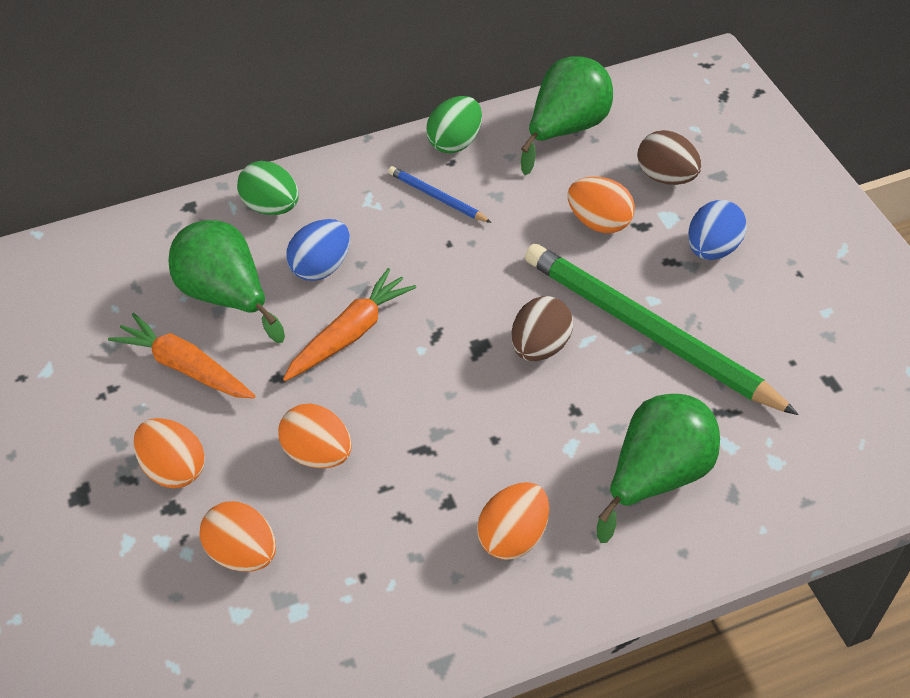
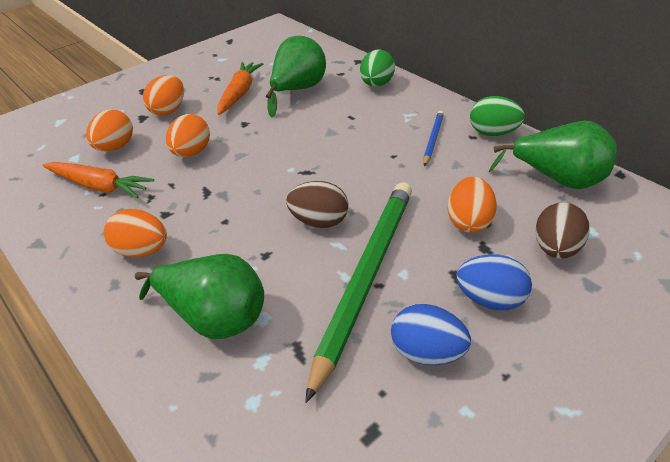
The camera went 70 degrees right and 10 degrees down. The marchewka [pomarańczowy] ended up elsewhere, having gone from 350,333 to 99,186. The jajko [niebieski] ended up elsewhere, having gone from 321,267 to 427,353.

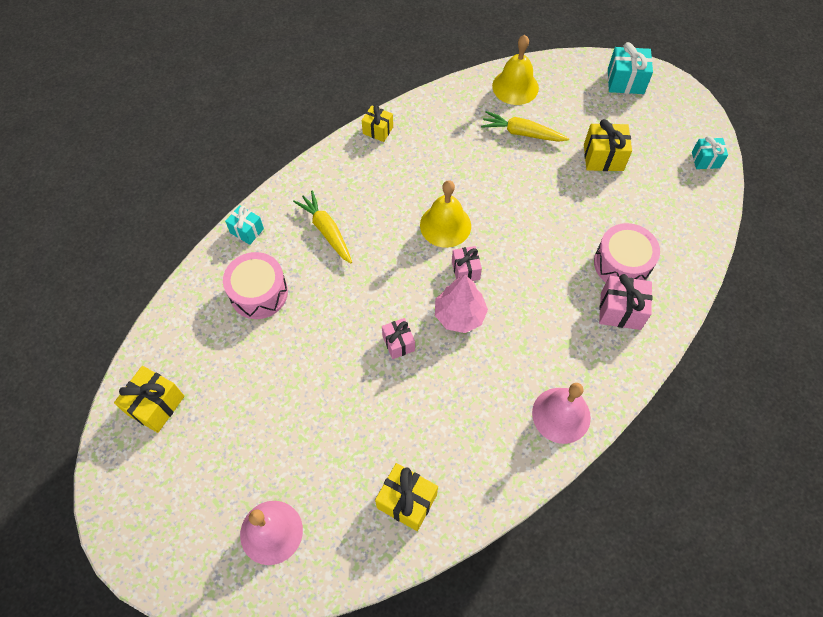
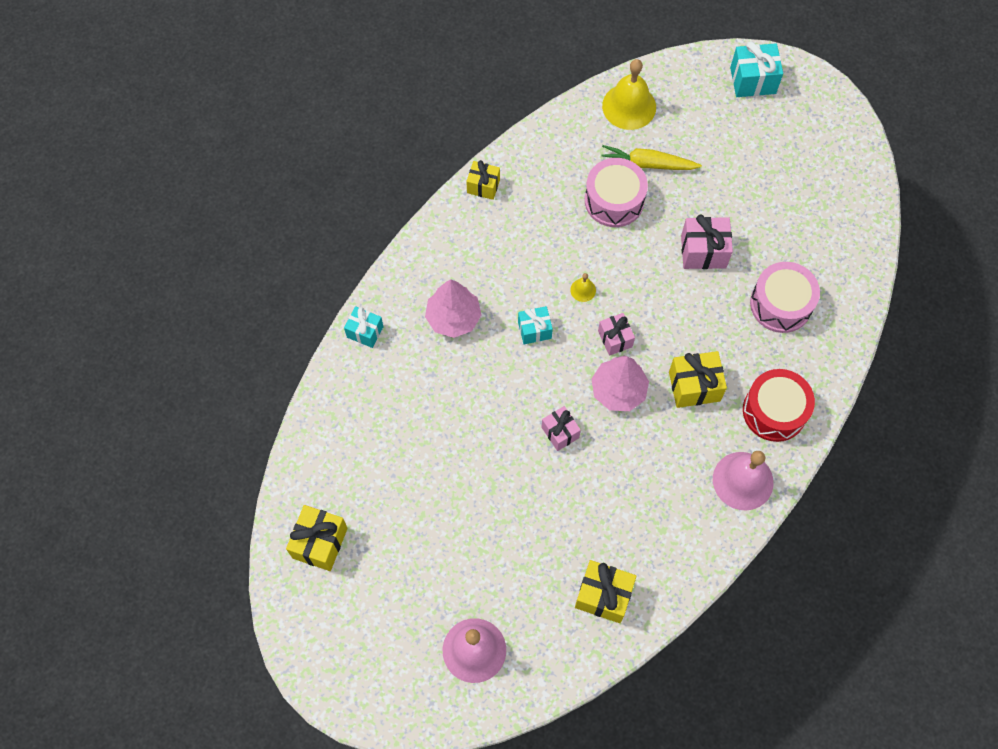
The camera went 10 degrees left and 5 degrees up. The second view gained the bęben [czerwony] at 774,411. The bęben [różowy] ended up elsewhere, having gone from 259,293 to 614,200. The prezent [żółty] ended up elsewhere, having gone from 603,157 to 694,386. The prezent [różowy] ended up elsewhere, having gone from 620,311 to 703,251. The prezent [turkusowy] ended up elsewhere, having gone from 705,160 to 534,330. Where the marchewka [żółty] stood at 326,231, the drzewko [różowy] came to stand at 453,318. The size of the dzwonek [żółty] at 445,225 changed by a factor of 0.45.

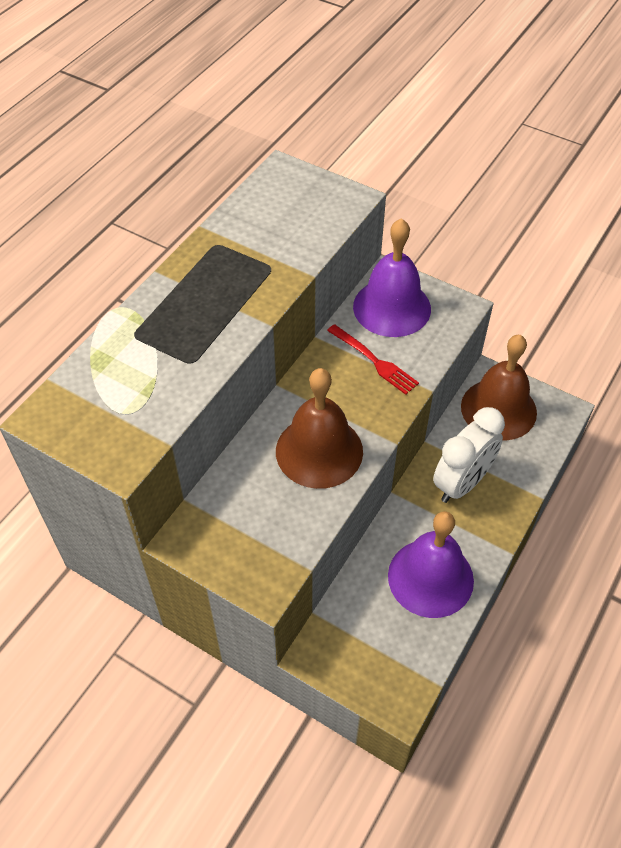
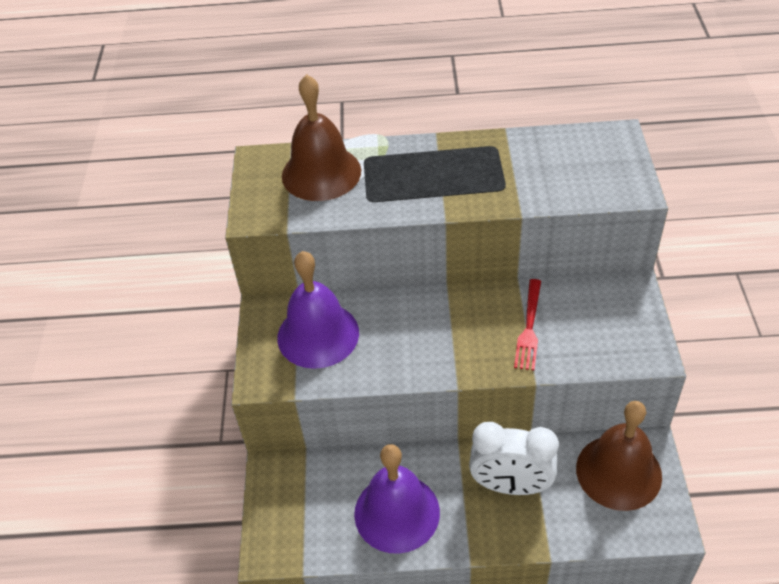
The camera went 60 degrees right and 5 degrees down. The dzwonek [brązowy] ended up elsewhere, having gone from 319,451 to 321,173. The dzwonek [fioletowy] ended up elsewhere, having gone from 392,307 to 318,335.

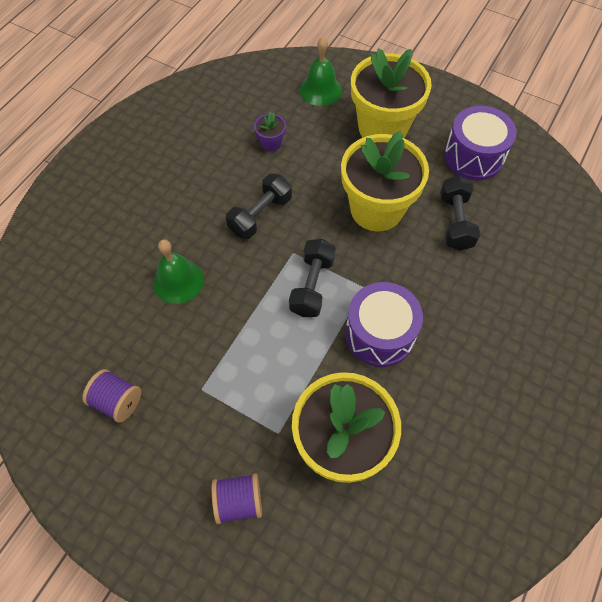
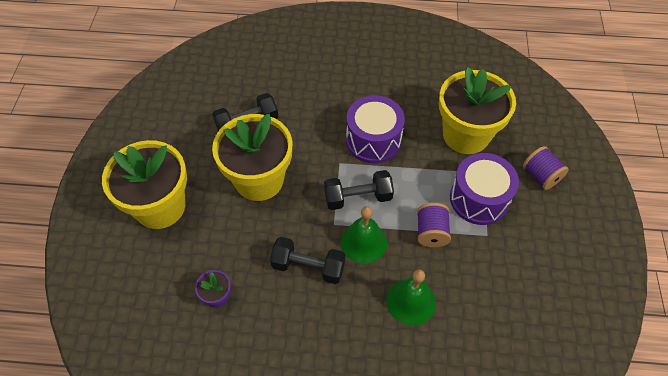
The camera went 115 degrees left and 5 degrees down. The szpulka [fioletowy] ended up elsewhere, having gone from 117,401 to 431,232. The dzwonek [zielony] ended up elsewhere, having gone from 320,90 to 363,242. The bęben [fioletowy] ended up elsewhere, having gone from 473,156 to 479,199.

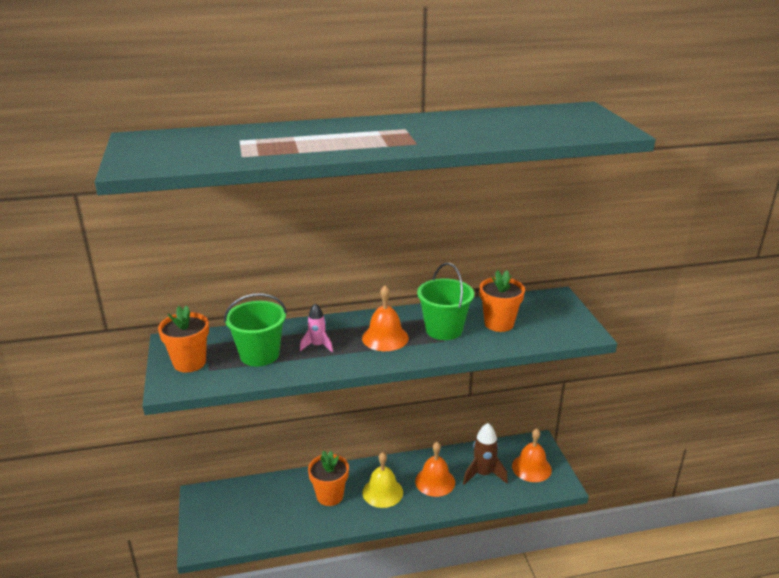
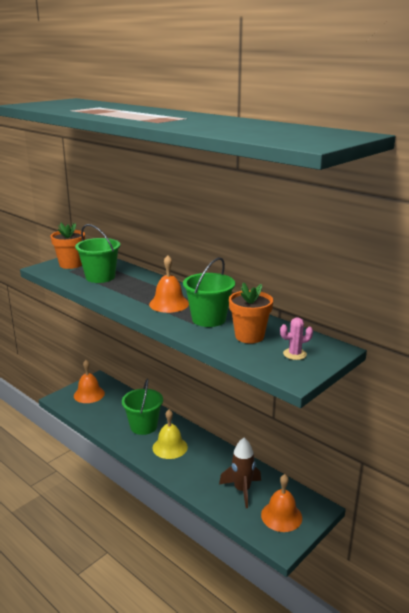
The camera went 55 degrees right and 5 degrees down. The second view lost the rakieta [różowy] at 317,346. The second view gained the kaktus [różowy] at 294,354. The dzwonek [pomarańczowy] ended up elsewhere, having gone from 435,481 to 89,394. Where the doniczka [pomarańczowy] stood at 330,496, the wiadro [zielony] came to stand at 143,426.

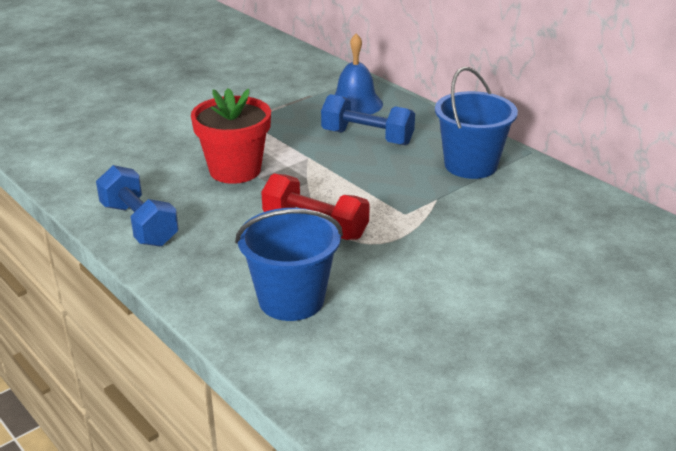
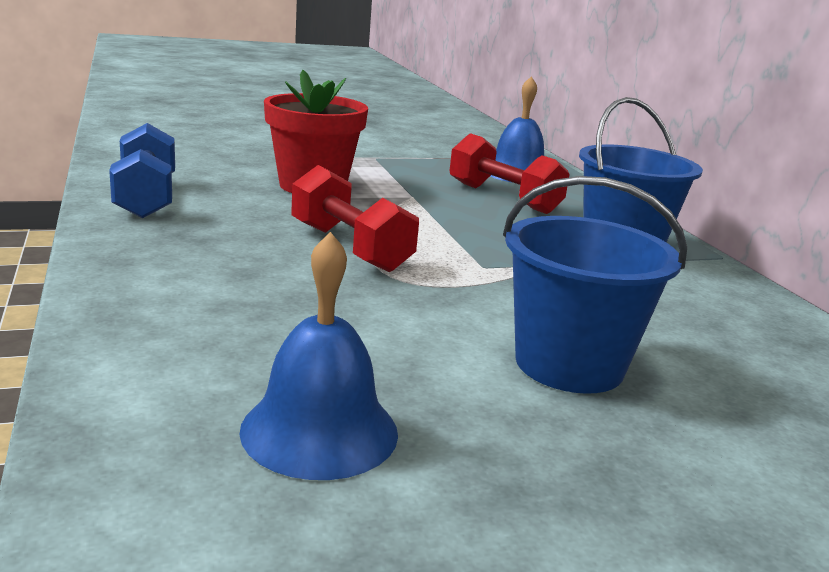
The camera went 20 degrees right and 10 degrees down. The second view gained the dzwonek [niebieski] at 319,430. The wiadro [niebieski] ended up elsewhere, having gone from 291,300 to 569,364. What was the hantel [niebieski] at 367,137 turned into the hantel [czerwony] at 503,198.

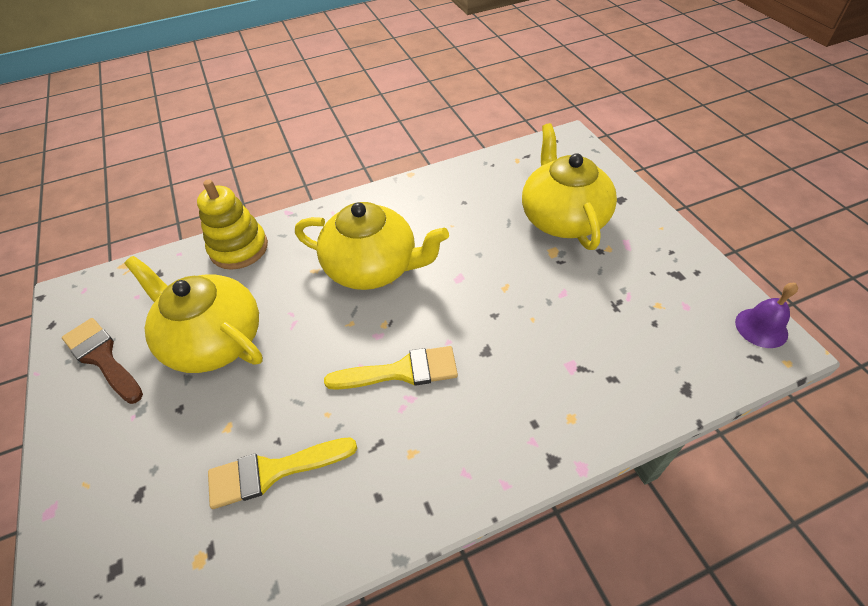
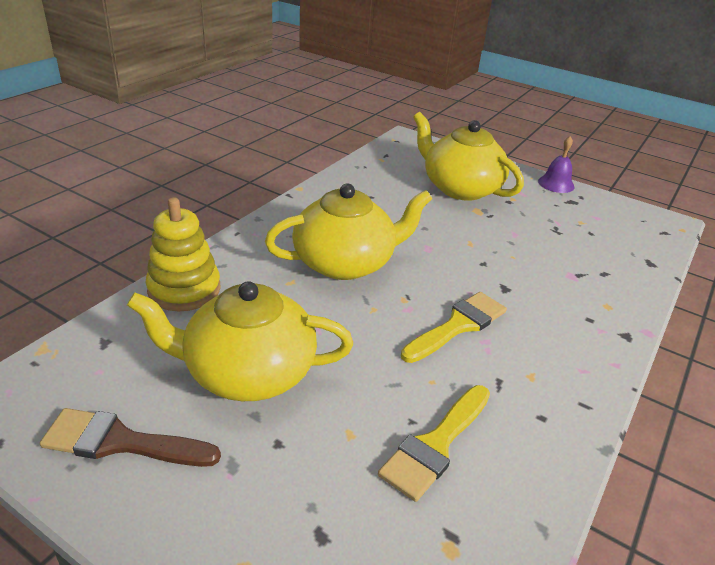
The camera went 40 degrees left and 15 degrees down. The dzwonek [fioletowy] ended up elsewhere, having gone from 761,327 to 556,184.

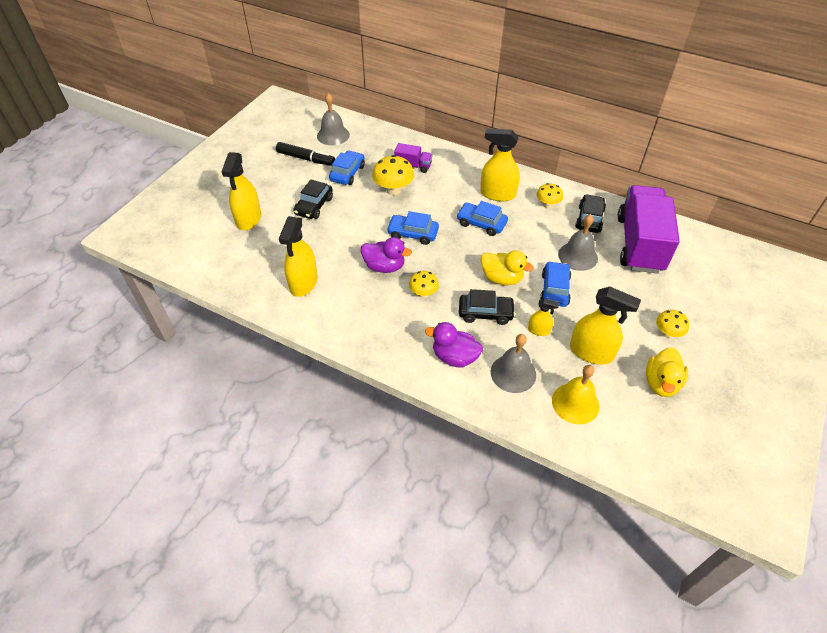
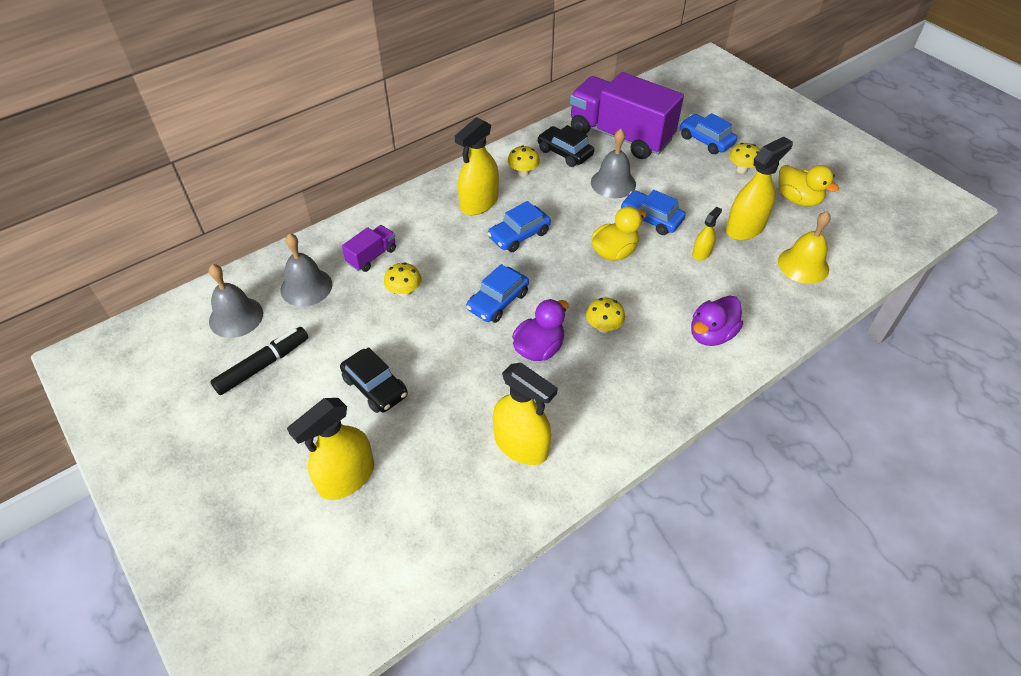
The camera went 65 degrees left and 0 degrees up. The second view lost the samochód [czarny] at 485,313. The samochód [niebieski] ended up elsewhere, having gone from 347,173 to 705,140. The dzwonek [szary] ended up elsewhere, having gone from 513,373 to 306,287. The spryskiwacz [żółty] at 248,219 ended up facing another way, 105 degrees clockwise from before. The size of the grzyb [żółty] at 393,190 changed by a factor of 0.62.

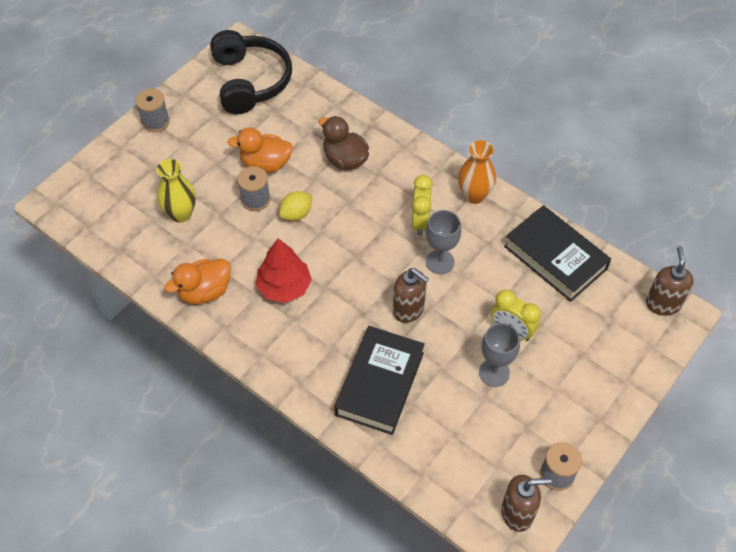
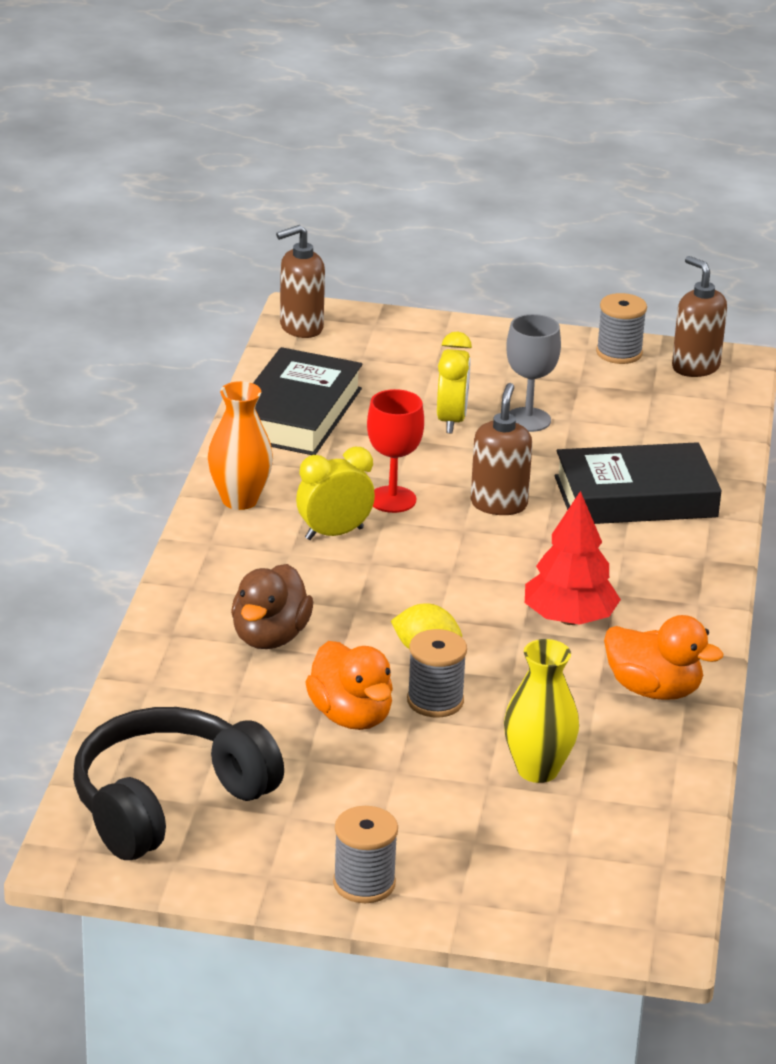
The camera went 120 degrees left and 25 degrees down. What was the kielich [szary] at 440,262 turned into the kielich [czerwony] at 392,499.

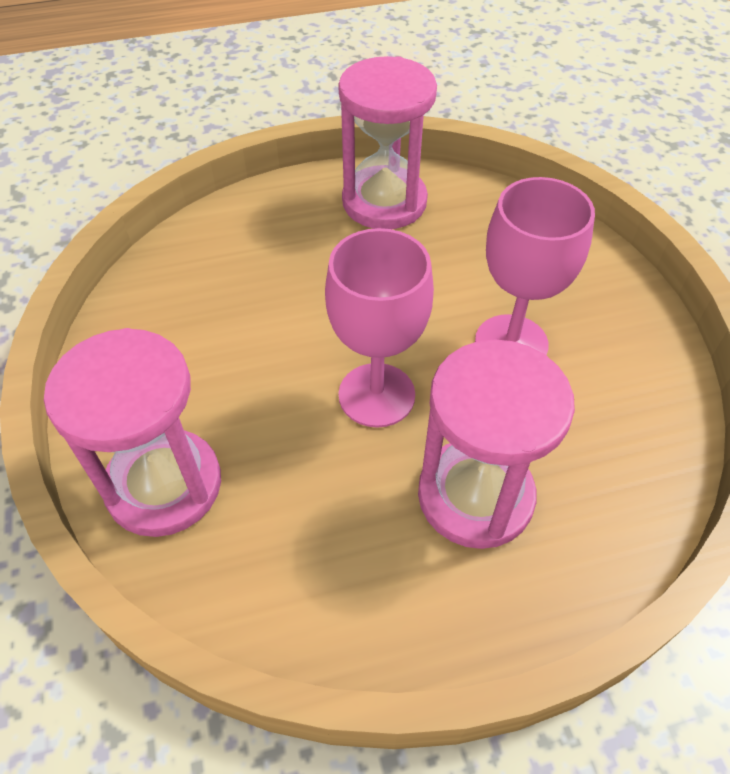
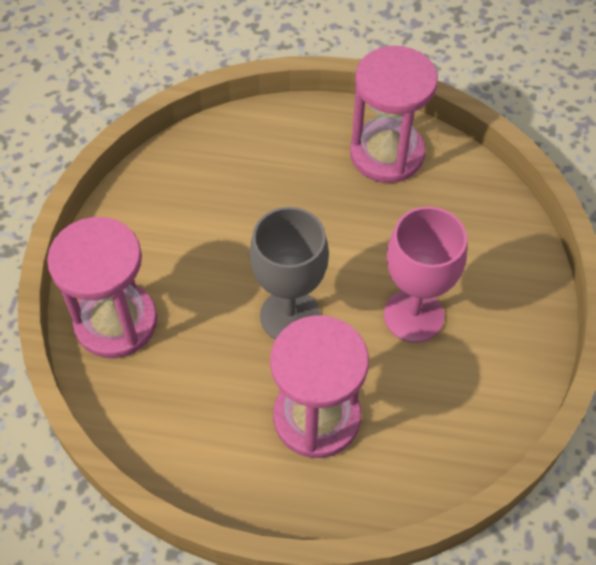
The camera went 25 degrees right and 5 degrees up. What was the kielich [różowy] at 376,395 turned into the kielich [szary] at 290,316.

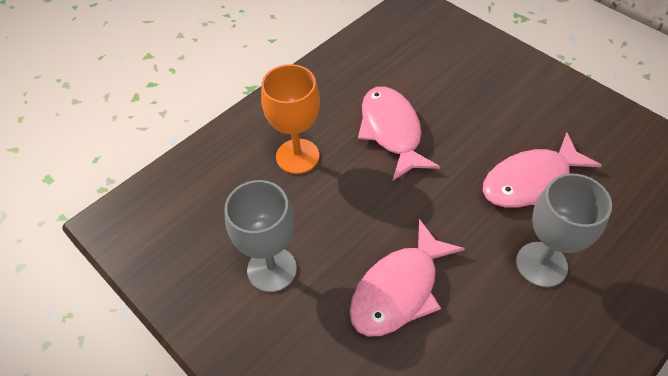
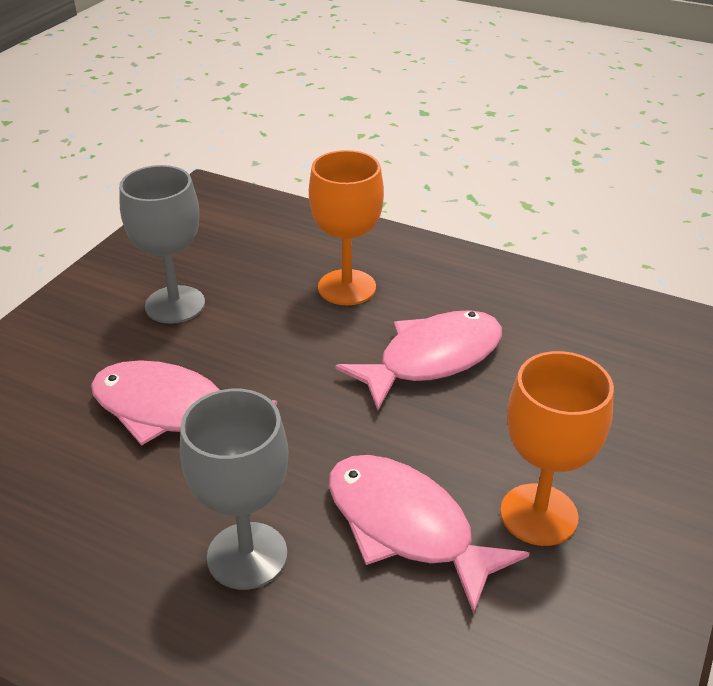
The camera went 70 degrees right and 15 degrees down. The second view gained the kielich [pomarańczowy] at 539,514.

